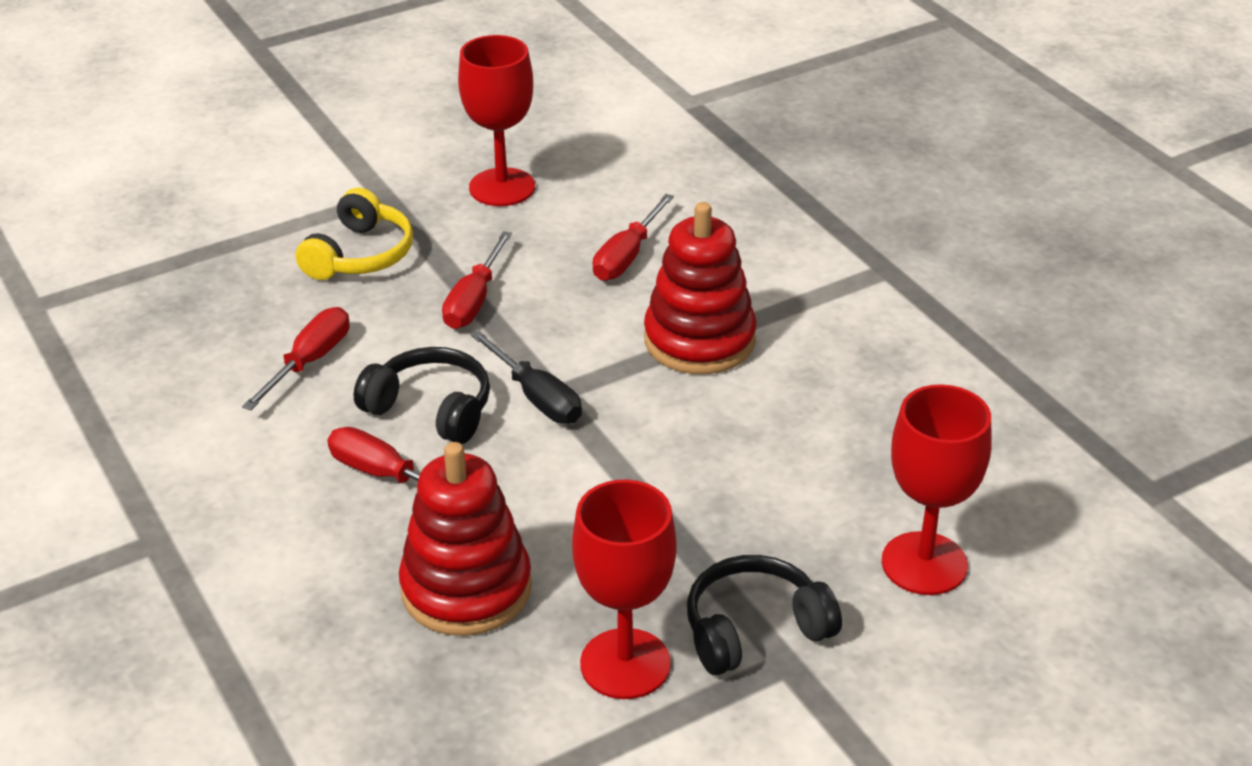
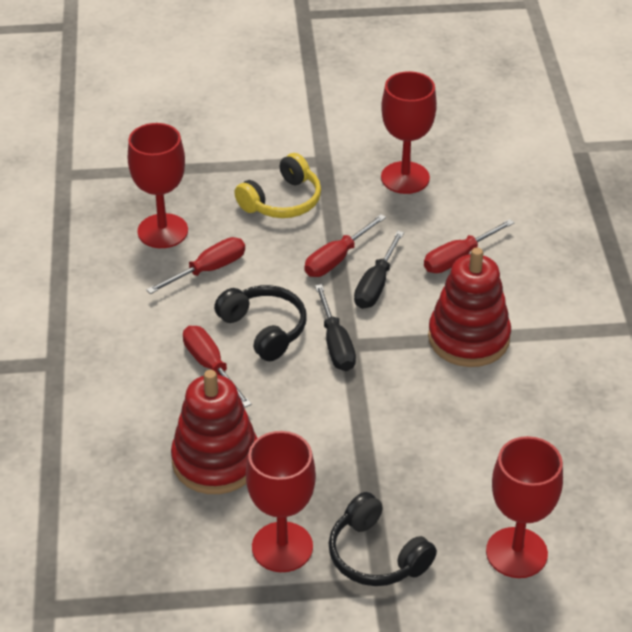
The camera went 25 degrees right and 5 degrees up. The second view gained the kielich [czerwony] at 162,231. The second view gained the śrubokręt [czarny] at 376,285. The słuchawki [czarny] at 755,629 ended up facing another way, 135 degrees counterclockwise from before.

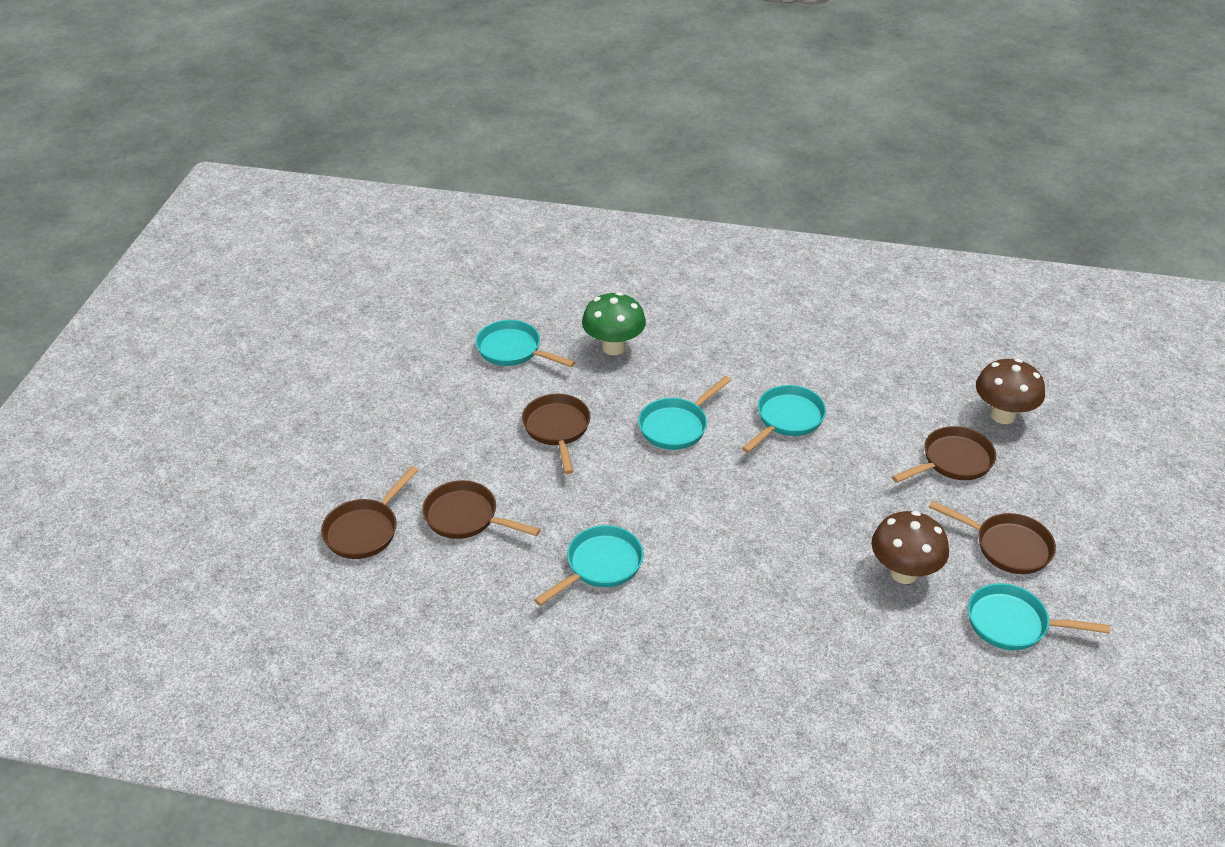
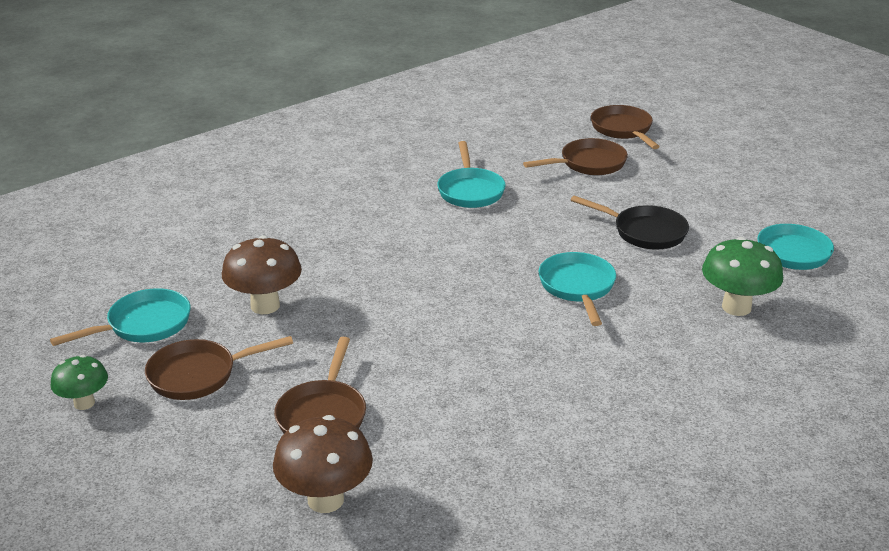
The camera went 130 degrees right and 10 degrees down. The second view lost the patelnia [turkusowy] at 787,419. The second view gained the grzyb [zielony] at 84,403. What was the patelnia [brązowy] at 557,429 turned into the patelnia [czarny] at 644,232.

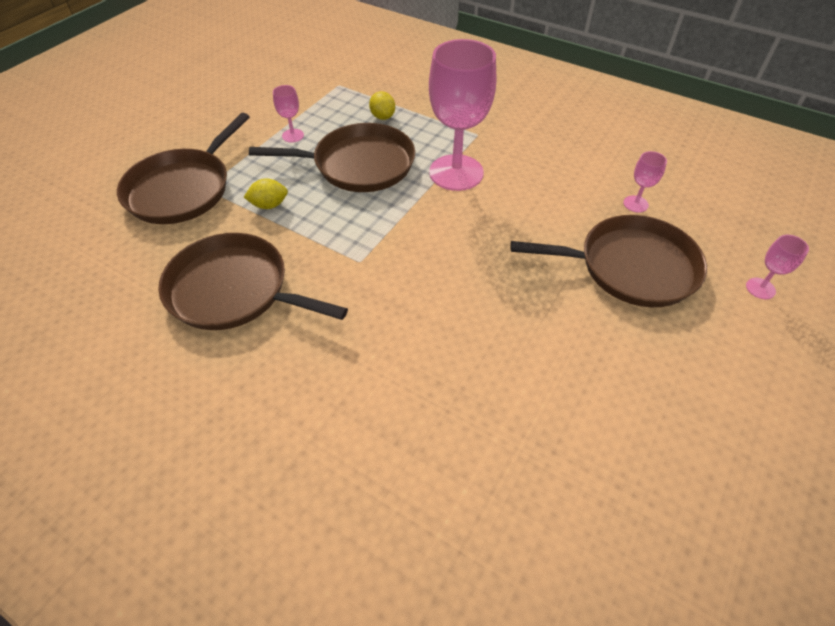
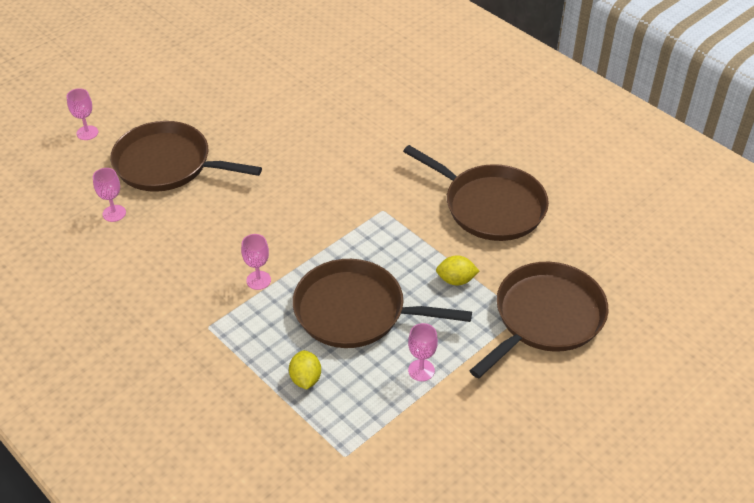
The camera went 165 degrees left and 5 degrees down. The size of the kielich [różowy] at 456,172 changed by a factor of 0.43.

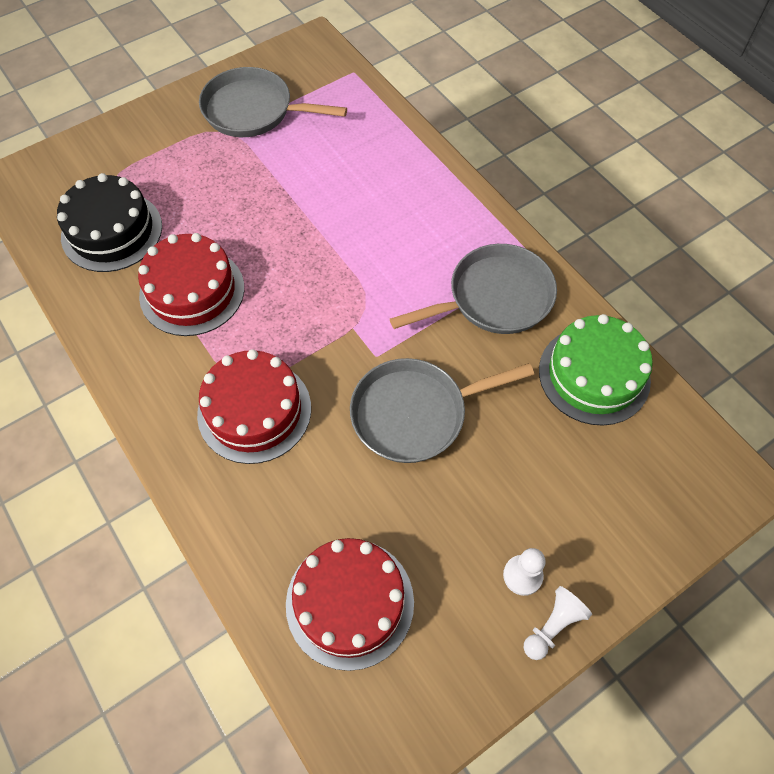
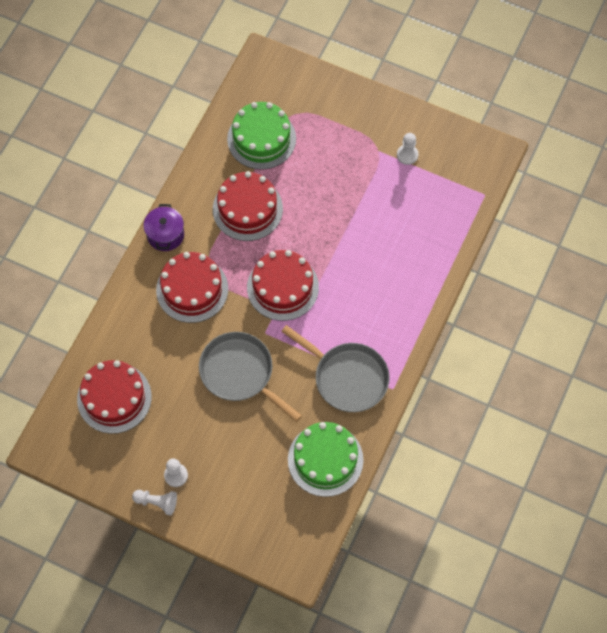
The camera went 60 degrees right and 5 degrees up. The second view gained the garnek [fioletowy] at 165,235. The second view gained the tort [czerwony] at 282,287. Where the patelnia [szary] stood at 253,110, the pionek [biały] came to stand at 407,155. What was the tort [czarny] at 112,231 turned into the tort [zielony] at 261,139.

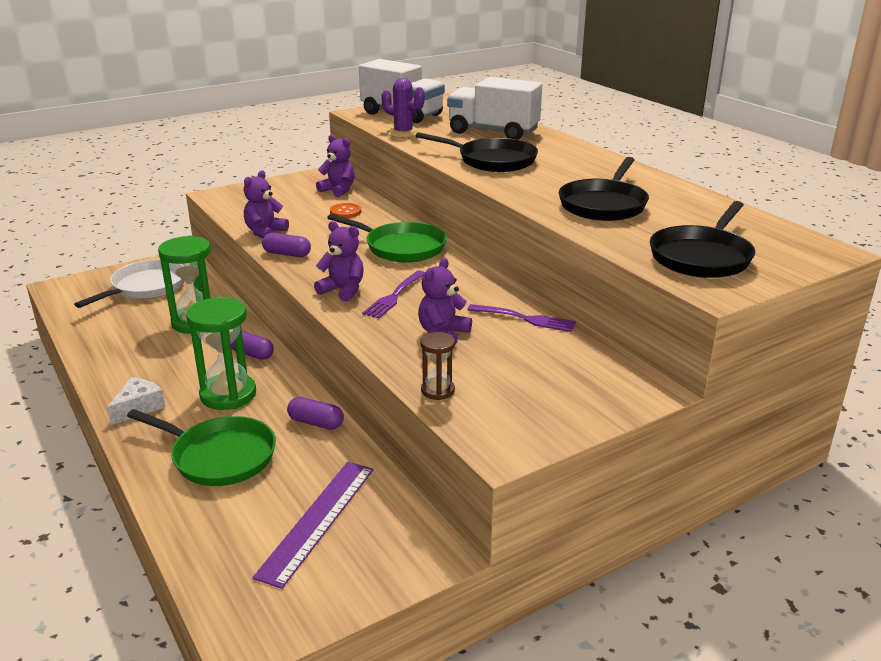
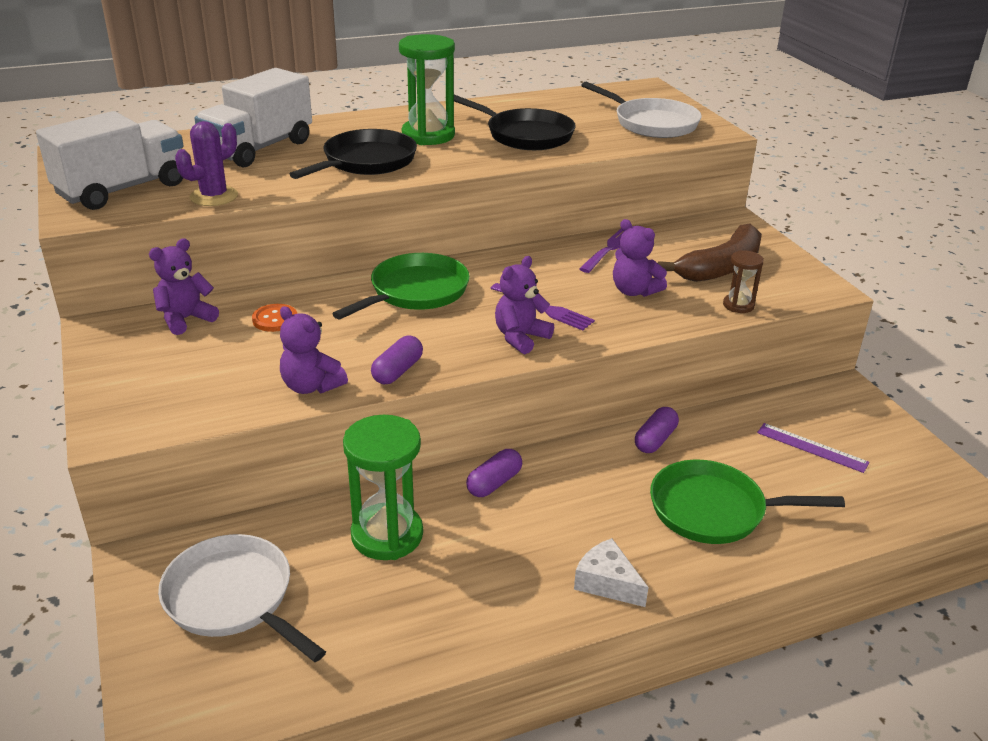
The camera went 80 degrees left and 5 degrees up. The second view gained the banan [brązowy] at 721,267. The klepsydra [zielony] ended up elsewhere, having gone from 228,394 to 428,135. What was the patelnia [czarny] at 702,257 turned into the patelnia [biały] at 651,123. The patelnia [zielony] at 219,456 ended up facing another way, 120 degrees counterclockwise from before. The size of the linijka [fioletowy] at 318,520 changed by a factor of 0.63.

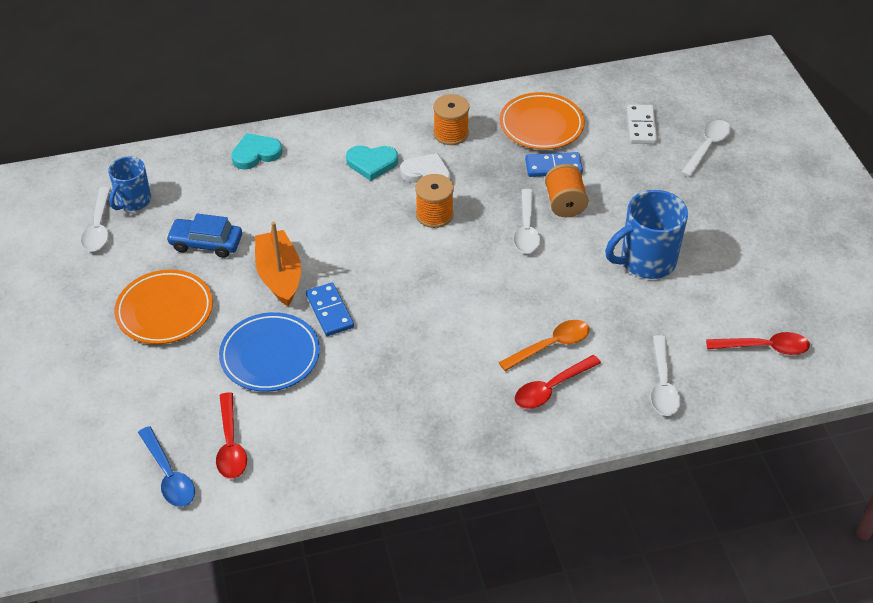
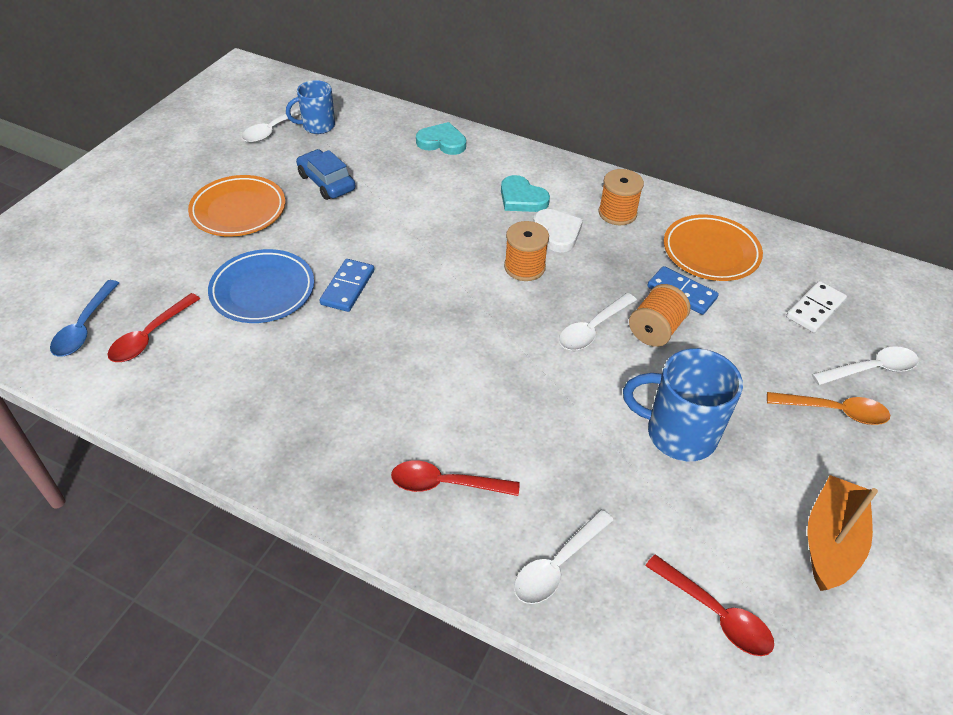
The camera went 40 degrees right and 0 degrees up. The łódka [pomarańczowy] ended up elsewhere, having gone from 279,275 to 830,541. The łyżka [pomarańczowy] ended up elsewhere, having gone from 550,346 to 834,411.

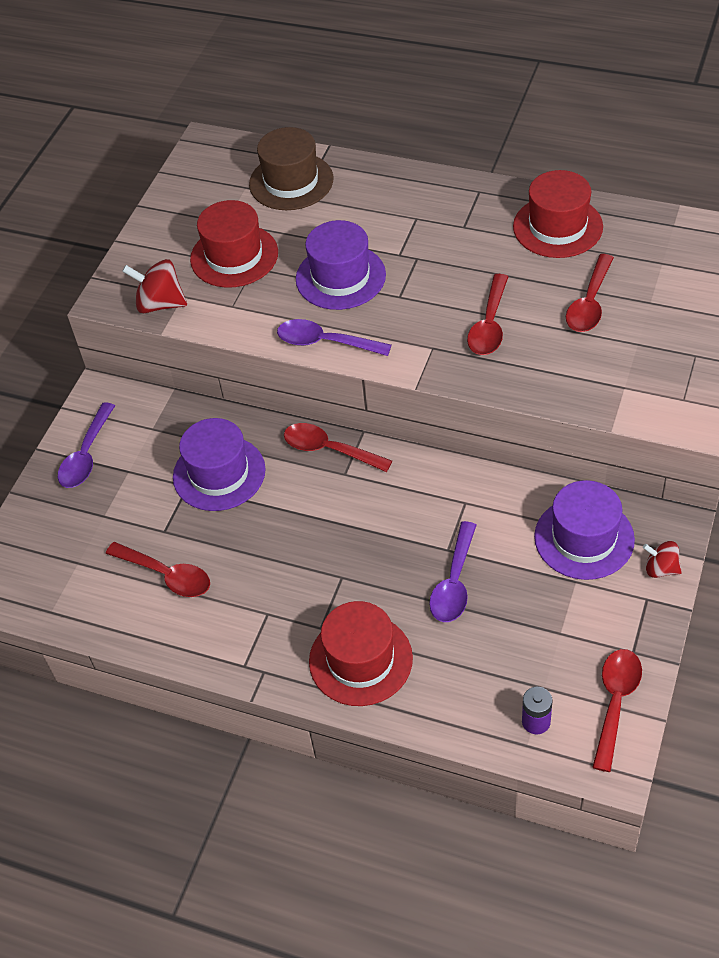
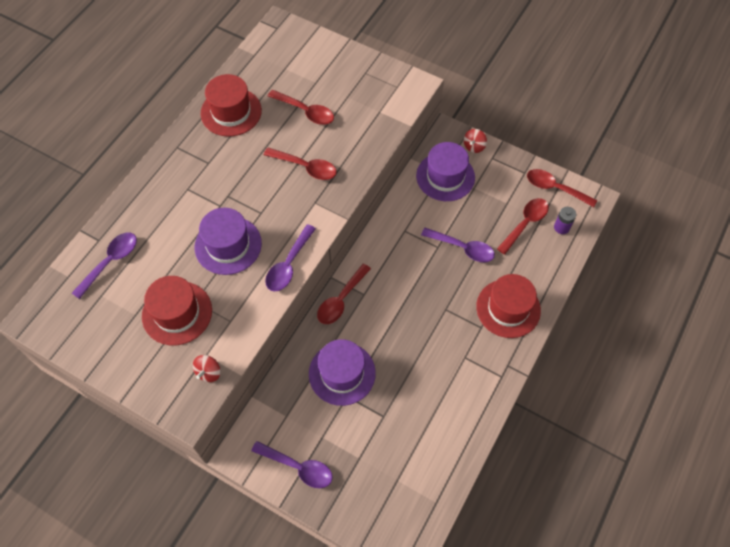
The camera went 85 degrees left and 10 degrees up. The łyżka [czerwony] ended up elsewhere, having gone from 166,575 to 525,224. Where the kapelusz [brązowy] stood at 291,181, the łyżka [fioletowy] came to stand at 110,262. The size of the bączek [czerwony] at 160,304 changed by a factor of 0.63.

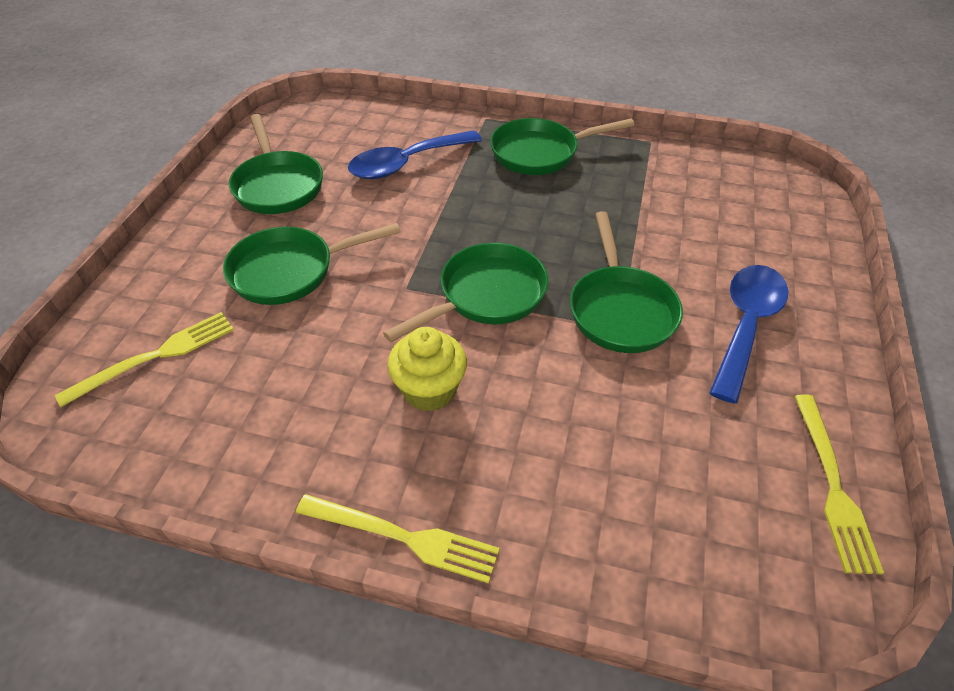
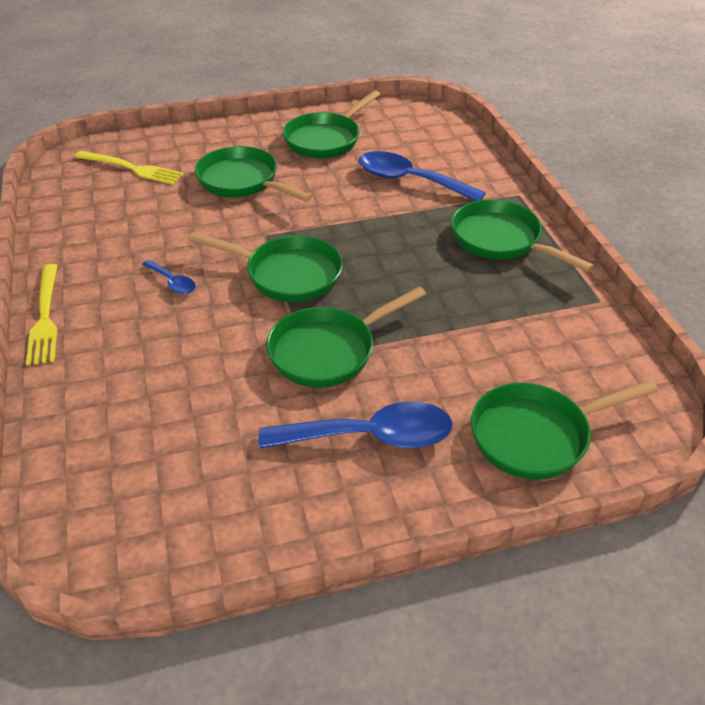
The camera went 60 degrees right and 5 degrees down. The second view lost the widelec [żółty] at 833,486. The second view gained the patelnia [zielony] at 536,435. Where the muffinka [żółty] stood at 429,390, the łyżka [niebieski] came to stand at 172,282.

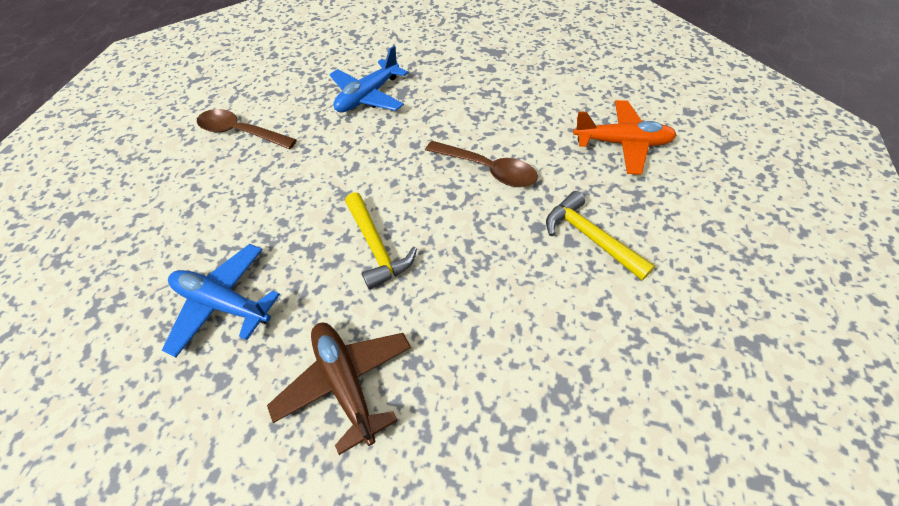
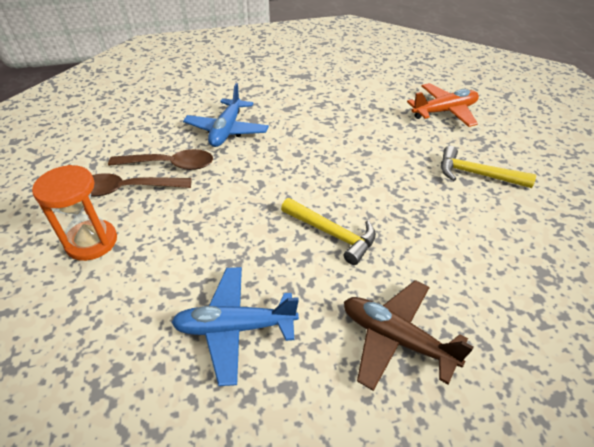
The camera went 30 degrees left and 10 degrees down. The second view gained the klepsydra [pomarańczowy] at 91,242. The łyżka [brązowy] ended up elsewhere, having gone from 488,170 to 170,165.

